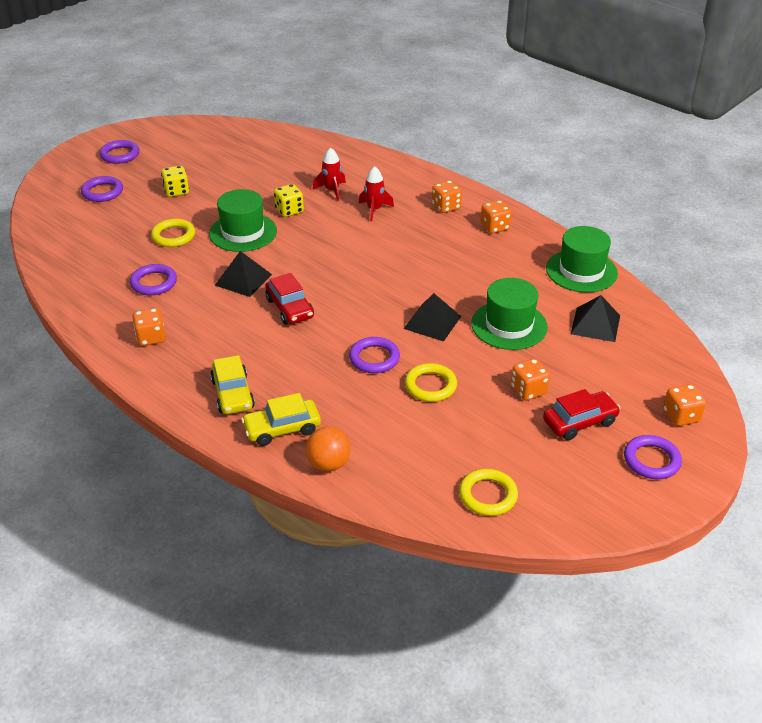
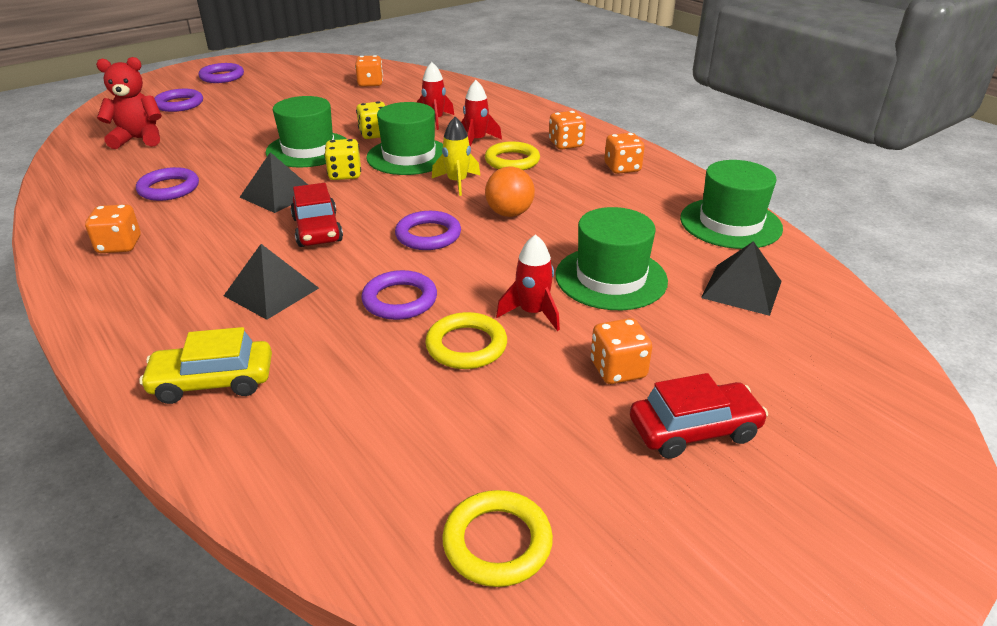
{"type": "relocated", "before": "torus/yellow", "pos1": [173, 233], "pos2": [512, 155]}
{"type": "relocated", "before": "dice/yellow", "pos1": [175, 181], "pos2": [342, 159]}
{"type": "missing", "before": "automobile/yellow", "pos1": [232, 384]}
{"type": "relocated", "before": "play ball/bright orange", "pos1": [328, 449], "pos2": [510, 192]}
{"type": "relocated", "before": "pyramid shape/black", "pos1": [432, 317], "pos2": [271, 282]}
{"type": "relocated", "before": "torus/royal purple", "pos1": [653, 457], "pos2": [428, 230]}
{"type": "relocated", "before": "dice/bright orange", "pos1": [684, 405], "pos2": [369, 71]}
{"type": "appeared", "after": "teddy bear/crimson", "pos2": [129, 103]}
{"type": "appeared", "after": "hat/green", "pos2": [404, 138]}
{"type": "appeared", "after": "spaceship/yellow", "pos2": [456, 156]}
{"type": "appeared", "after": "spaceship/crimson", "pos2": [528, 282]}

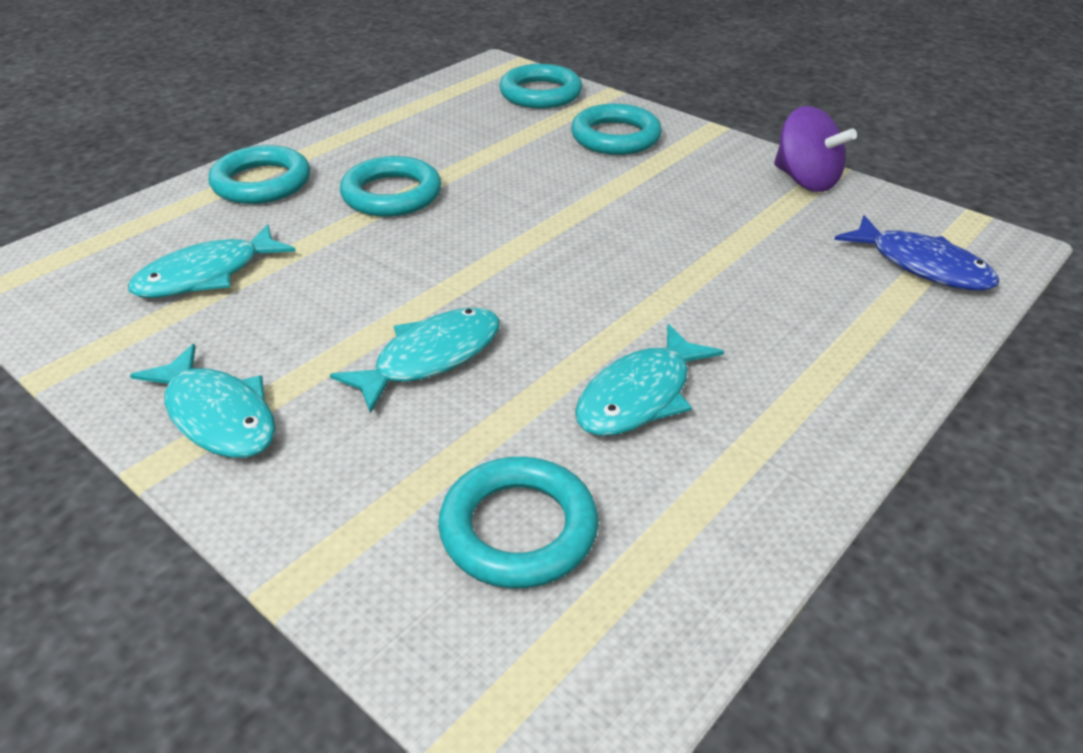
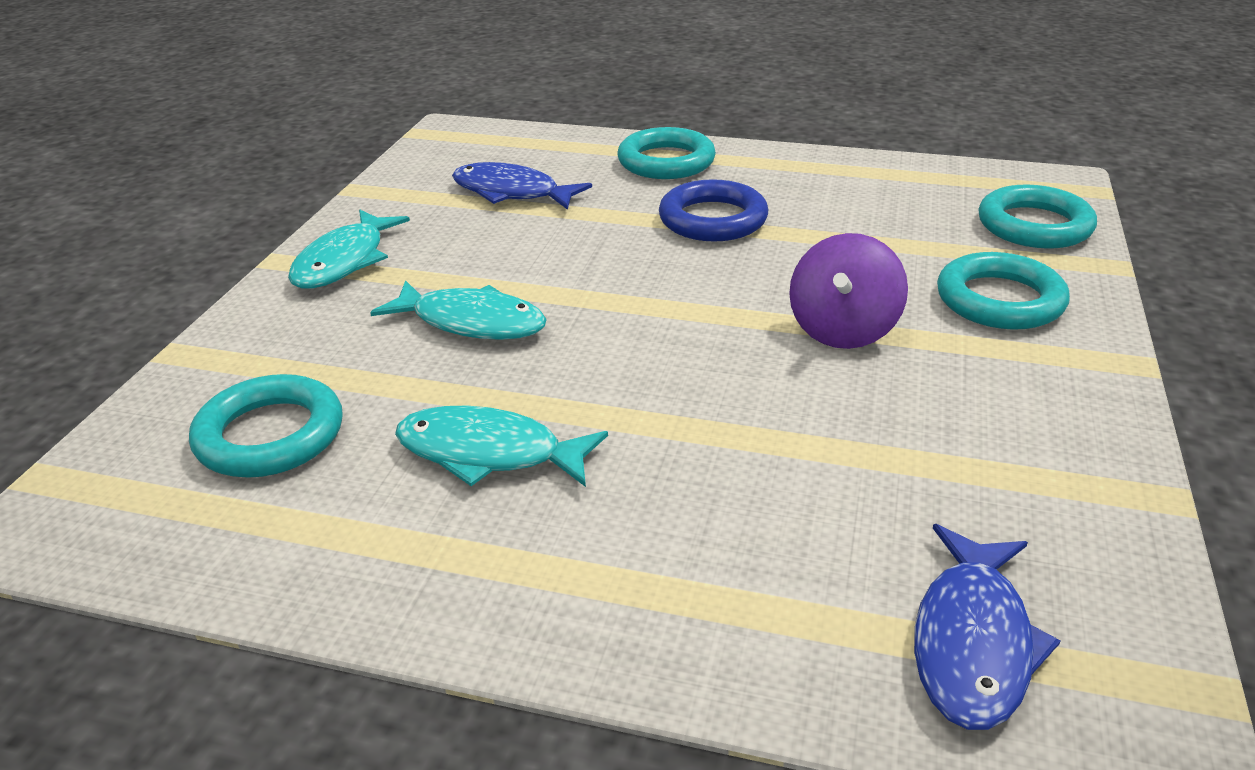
{"type": "colour", "before": "fish/turquoise", "after": "fish/blue", "pos1": [212, 261], "pos2": [522, 186]}
{"type": "colour", "before": "torus/turquoise", "after": "torus/blue", "pos1": [391, 186], "pos2": [713, 210]}
{"type": "relocated", "before": "whirligig/royal purple", "pos1": [815, 149], "pos2": [848, 291]}

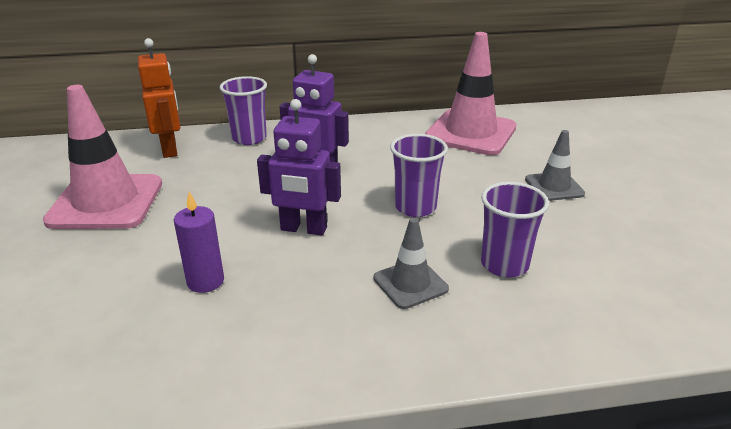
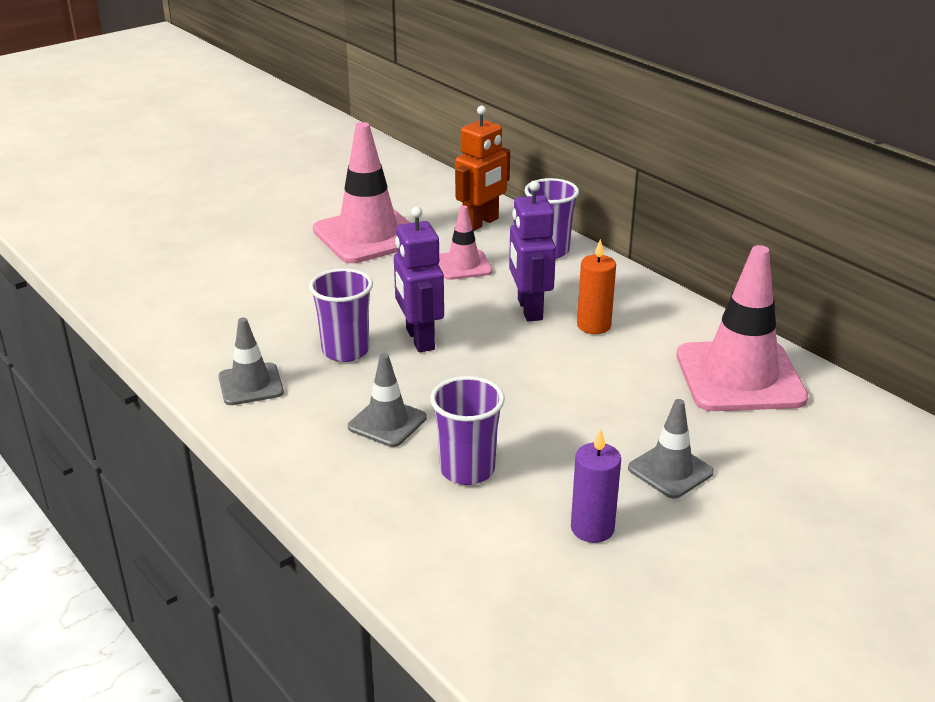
{"type": "relocated", "before": "wax candle/royal purple", "pos1": [199, 242], "pos2": [596, 486]}
{"type": "relocated", "before": "beaker/royal purple", "pos1": [419, 175], "pos2": [341, 315]}
{"type": "appeared", "after": "traffic cone/ash-grey", "pos2": [251, 361]}
{"type": "appeared", "after": "traffic cone/rosy", "pos2": [465, 242]}
{"type": "appeared", "after": "wax candle/bright orange", "pos2": [596, 286]}

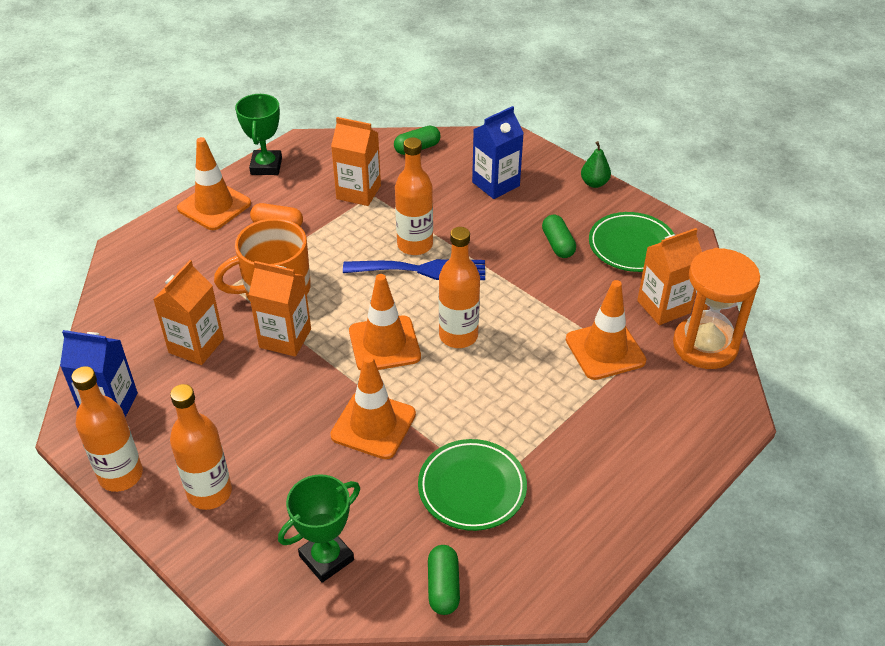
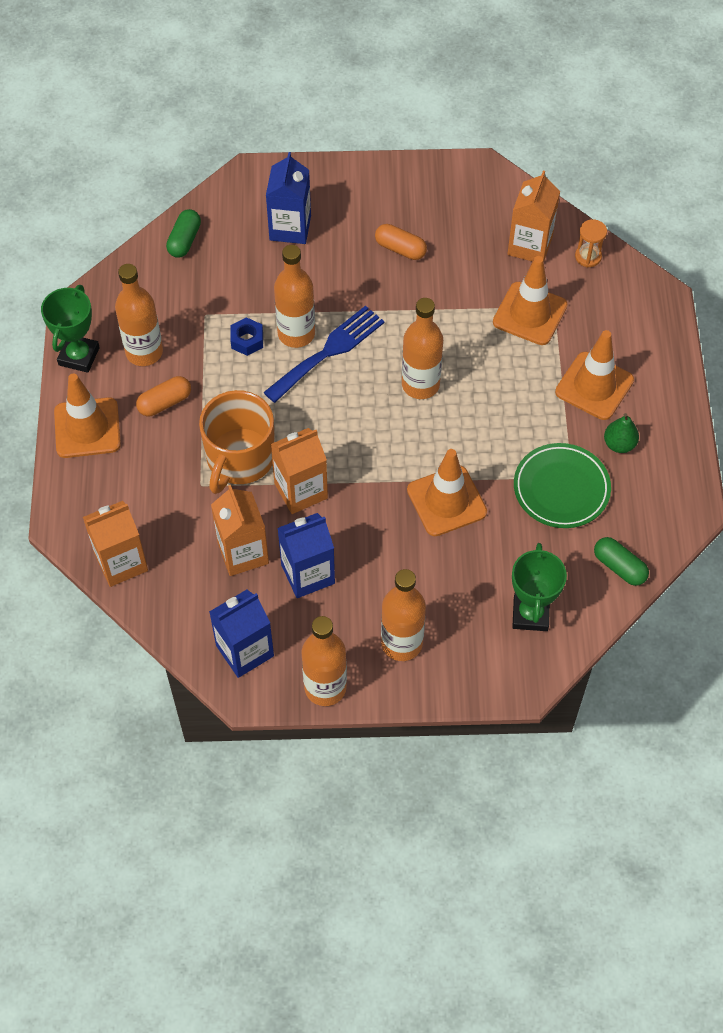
{"type": "spun", "before": "prize cup/green", "pos1": [258, 134], "pos2": [70, 329], "turn": 60}
{"type": "relocated", "before": "carton/bright orange", "pos1": [356, 161], "pos2": [115, 544]}
{"type": "relocated", "before": "traffic cone/bright orange", "pos1": [385, 322], "pos2": [594, 375]}
{"type": "colour", "before": "pill shape/green", "after": "pill shape/bright orange", "pos1": [559, 236], "pos2": [401, 242]}
{"type": "relocated", "before": "pear/green", "pos1": [596, 164], "pos2": [621, 433]}
{"type": "missing", "before": "plate/green", "pos1": [631, 242]}
{"type": "size", "before": "hourglass/bright orange", "pos1": [716, 308], "pos2": [591, 243], "scale": 0.45}
{"type": "appeared", "after": "drink bottle/bright orange", "pos2": [139, 315]}
{"type": "appeared", "after": "nut/blue", "pos2": [246, 336]}
{"type": "appeared", "after": "carton/blue", "pos2": [306, 555]}

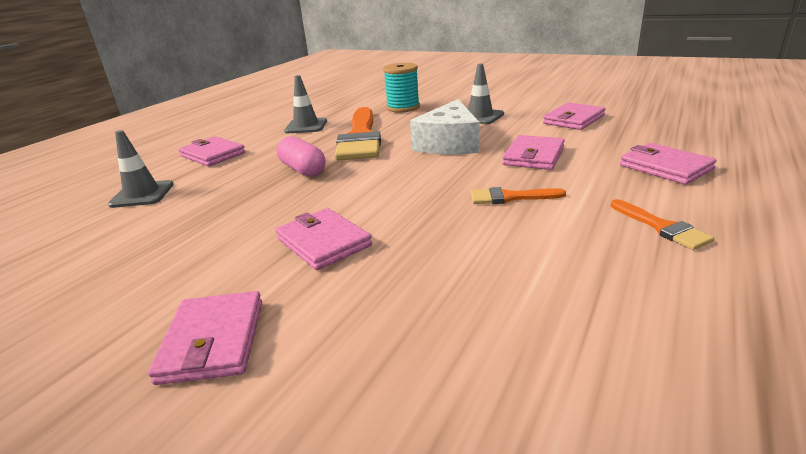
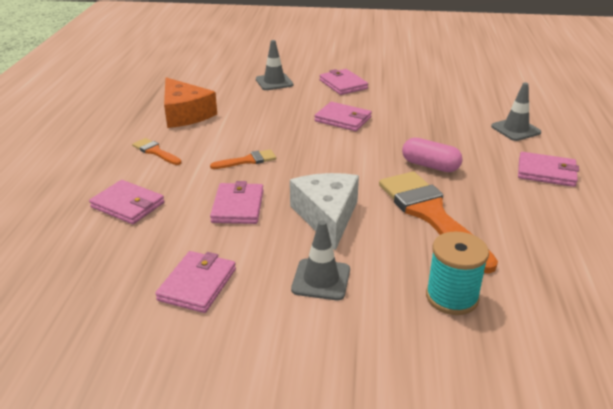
{"type": "relocated", "before": "traffic cone/ash-grey", "pos1": [305, 104], "pos2": [275, 65]}
{"type": "appeared", "after": "piece of cheese/bright orange", "pos2": [190, 102]}

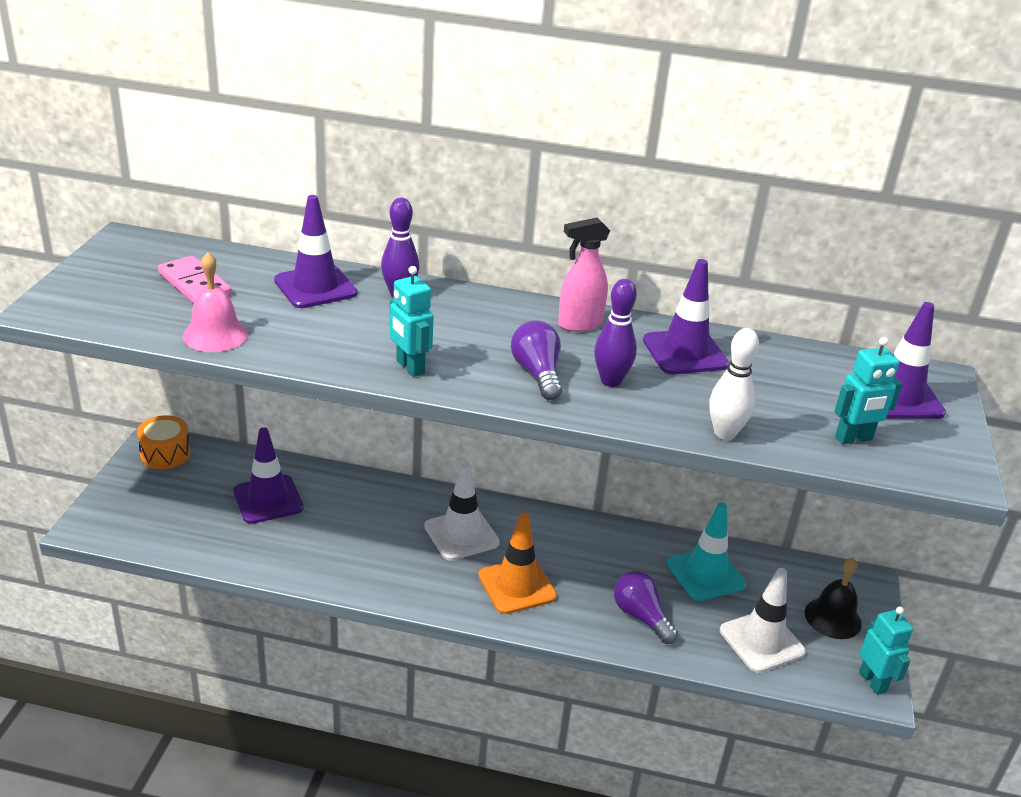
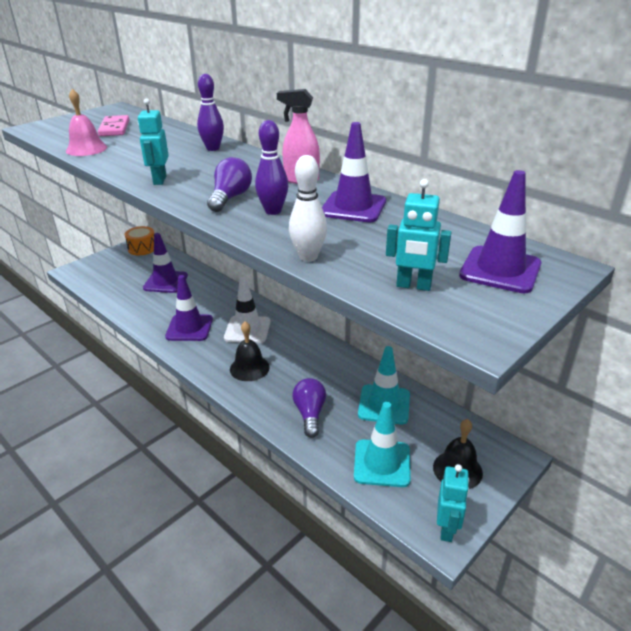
{"type": "relocated", "before": "traffic cone/royal purple", "pos1": [315, 251], "pos2": [189, 308]}
{"type": "exchanged", "before": "traffic cone/bright orange", "after": "school bell/black", "pos1": [517, 563], "pos2": [250, 351]}
{"type": "colour", "before": "traffic cone/pure white", "after": "traffic cone/turquoise", "pos1": [763, 620], "pos2": [382, 444]}

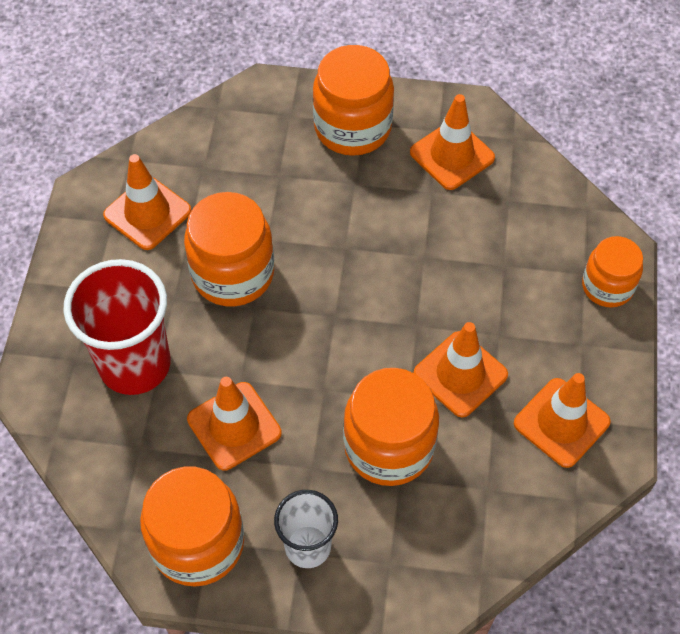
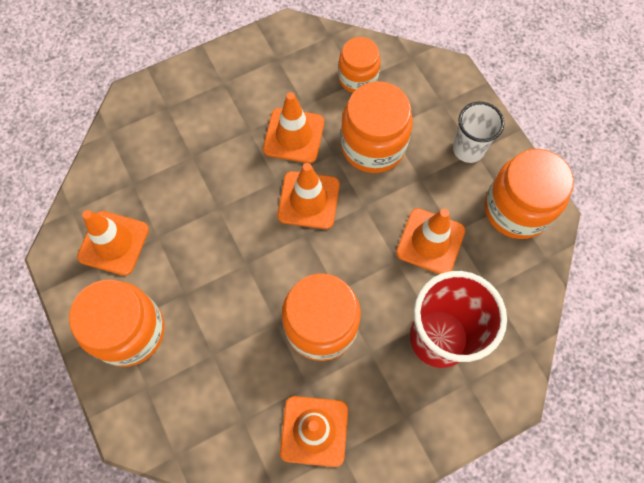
{"type": "relocated", "before": "traffic cone/bright orange", "pos1": [562, 420], "pos2": [309, 196]}
{"type": "relocated", "before": "preserve jar/bright orange", "pos1": [612, 272], "pos2": [359, 65]}

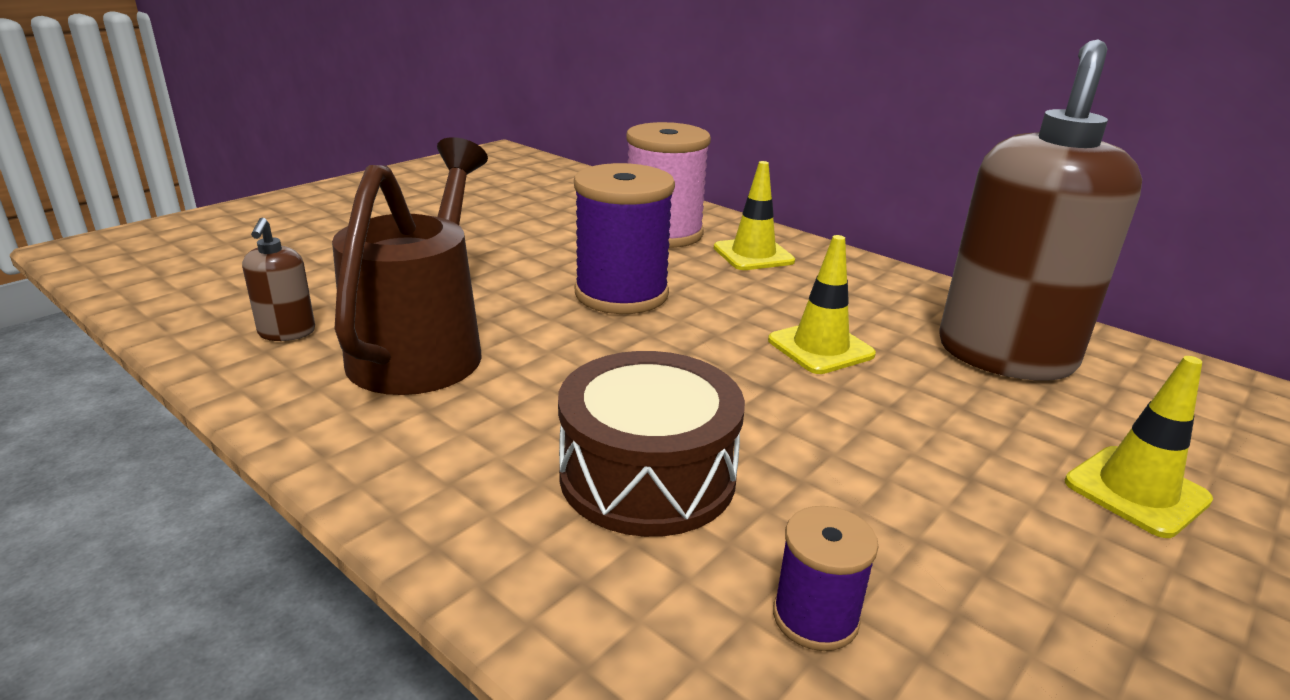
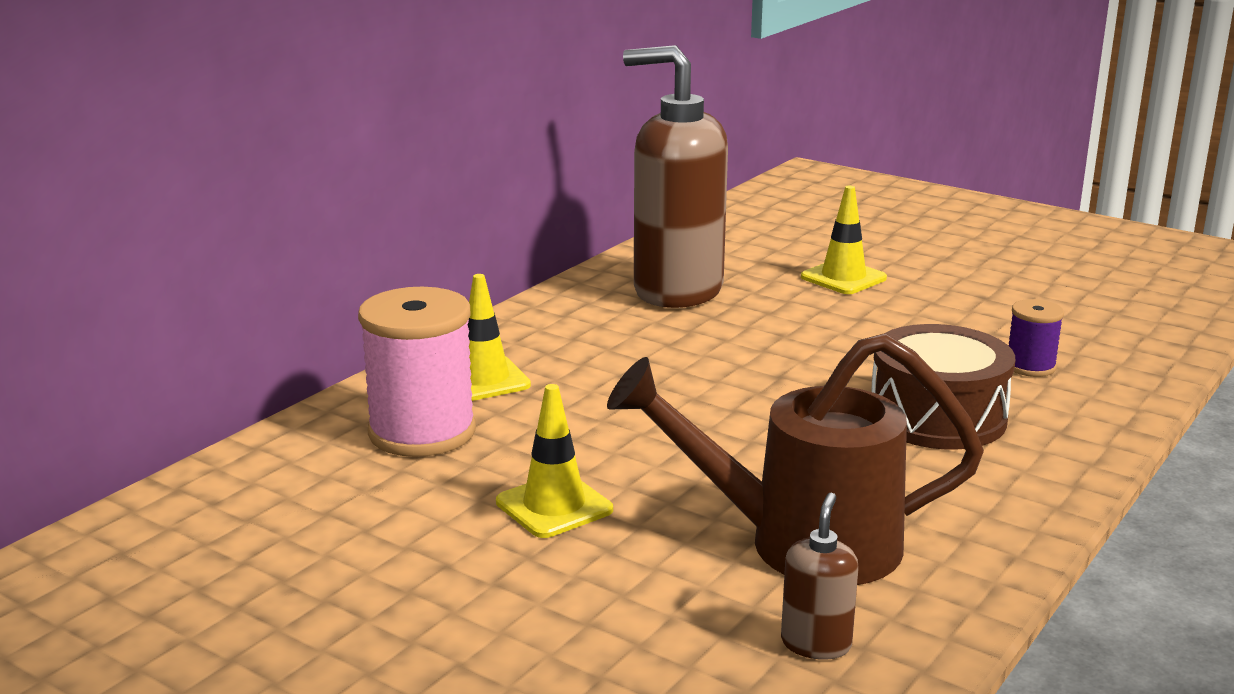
{"type": "spun", "before": "soap dispenser/russet", "pos1": [278, 279], "pos2": [819, 576], "turn": -60}
{"type": "missing", "before": "spool/royal purple", "pos1": [624, 238]}
{"type": "relocated", "before": "traffic cone/yellow", "pos1": [822, 304], "pos2": [554, 461]}

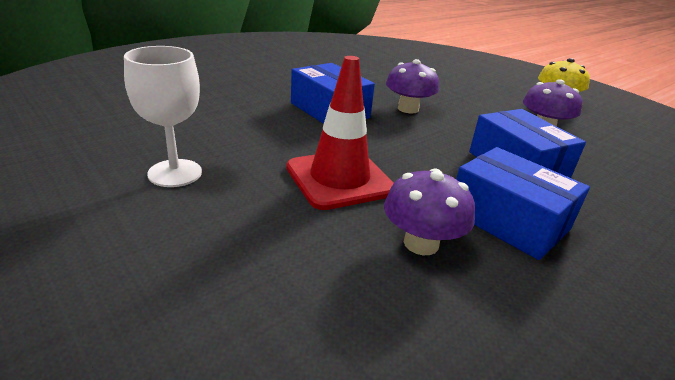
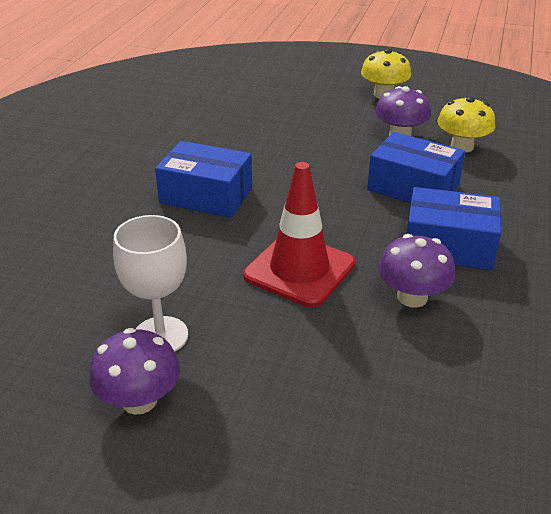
{"type": "relocated", "before": "fungus/royal purple", "pos1": [412, 86], "pos2": [134, 371]}
{"type": "appeared", "after": "fungus/yellow", "pos2": [466, 124]}

